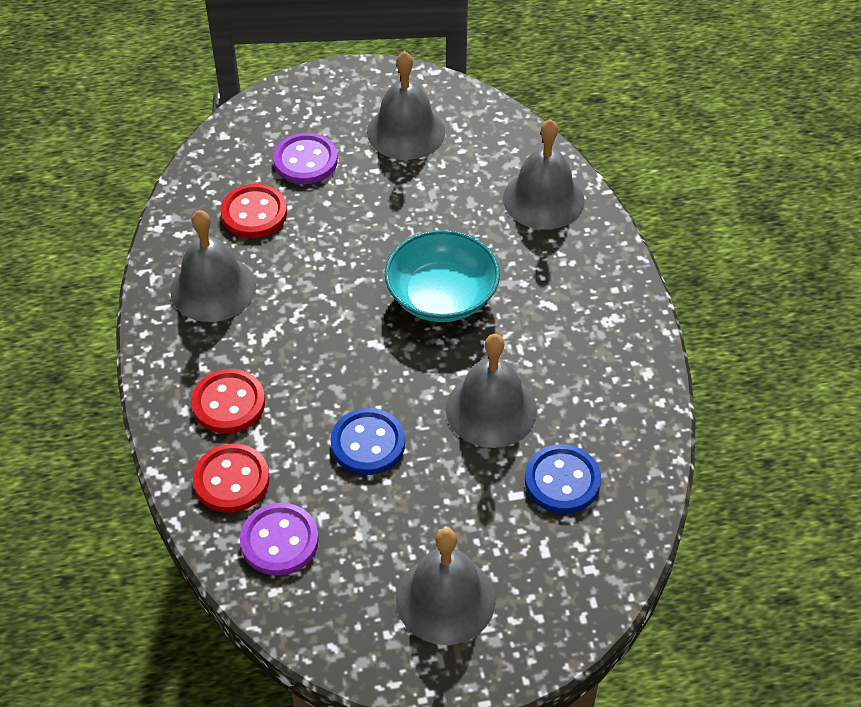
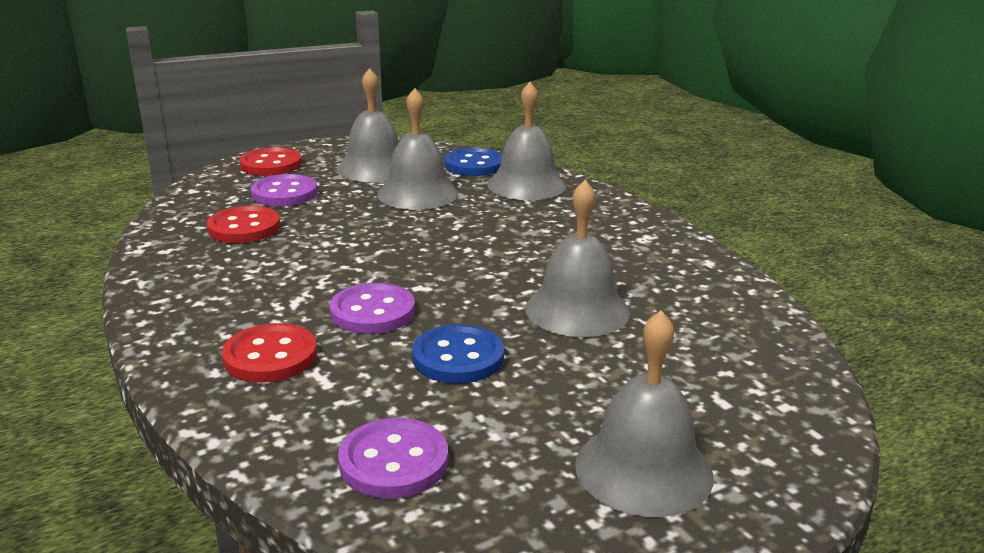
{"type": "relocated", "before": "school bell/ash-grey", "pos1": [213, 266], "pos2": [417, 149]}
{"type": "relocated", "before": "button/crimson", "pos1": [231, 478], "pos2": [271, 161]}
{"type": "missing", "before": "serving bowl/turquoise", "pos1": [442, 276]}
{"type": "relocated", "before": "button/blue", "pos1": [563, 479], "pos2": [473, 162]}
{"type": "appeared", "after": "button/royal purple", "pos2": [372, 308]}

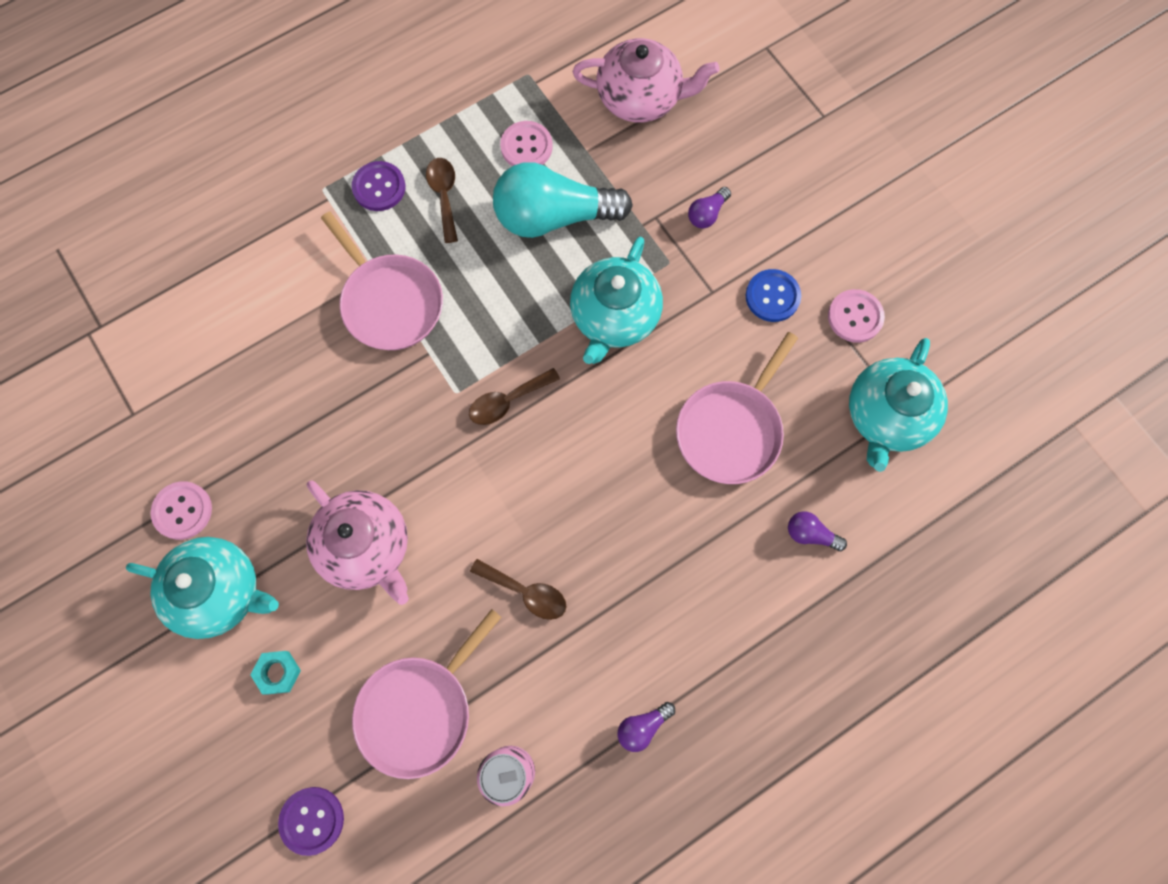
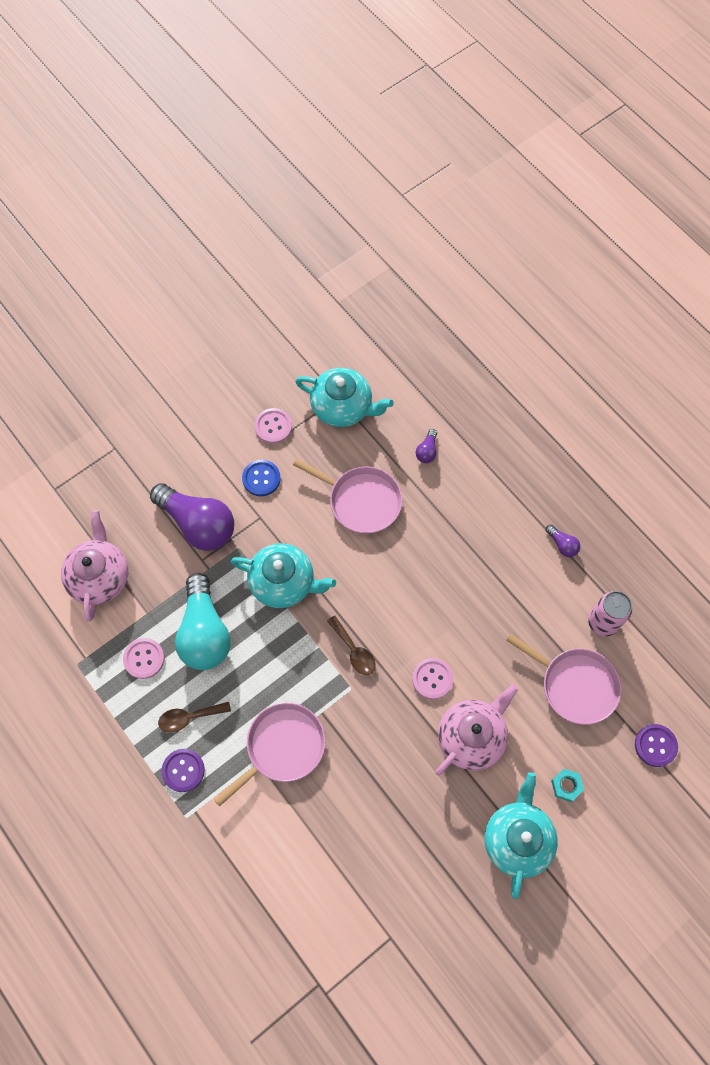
{"type": "relocated", "before": "button/rosy", "pos1": [181, 510], "pos2": [433, 678]}
{"type": "missing", "before": "teaspoon/russet", "pos1": [518, 589]}
{"type": "size", "before": "light bulb/royal purple", "pos1": [709, 207], "pos2": [192, 517], "scale": 2.41}

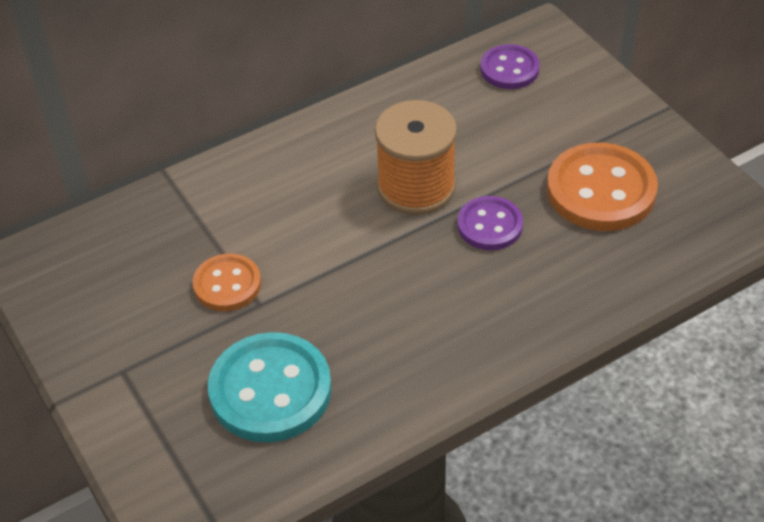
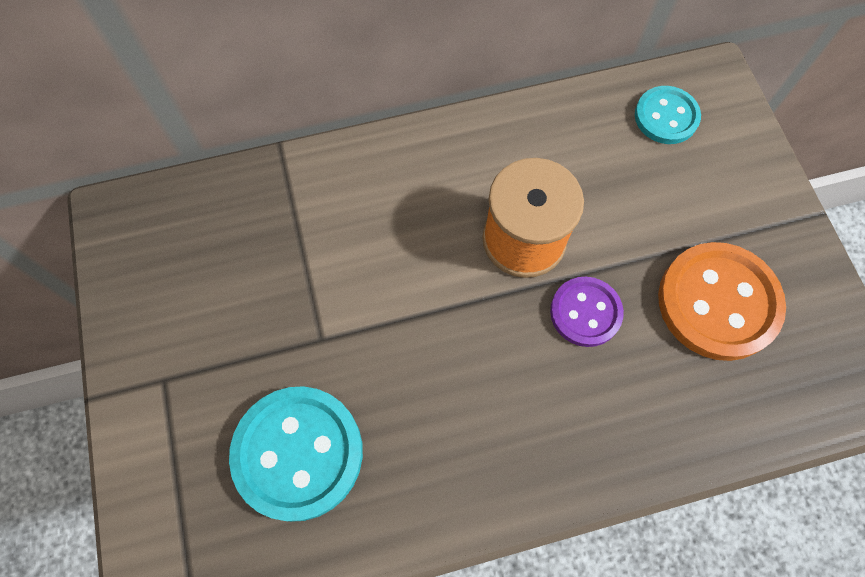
{"type": "missing", "before": "button/bright orange", "pos1": [227, 282]}
{"type": "colour", "before": "button/royal purple", "after": "button/turquoise", "pos1": [510, 66], "pos2": [668, 115]}

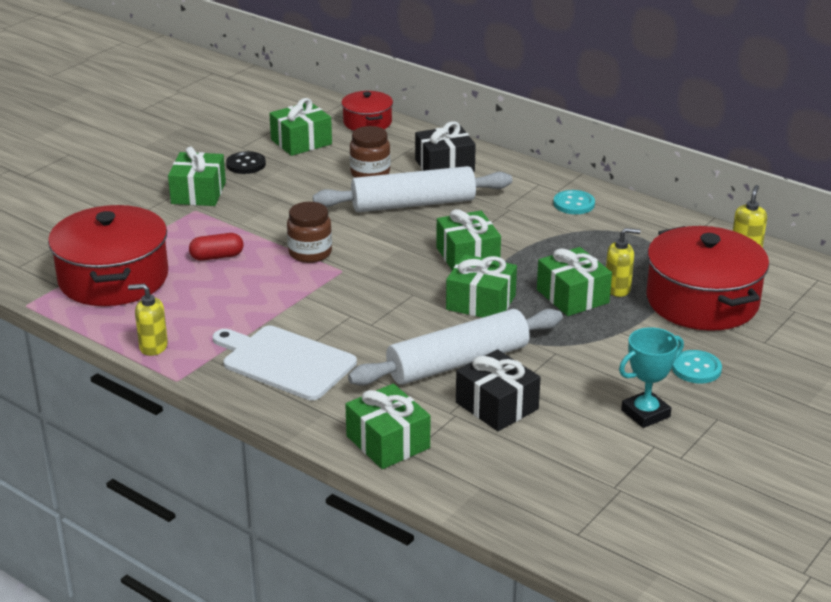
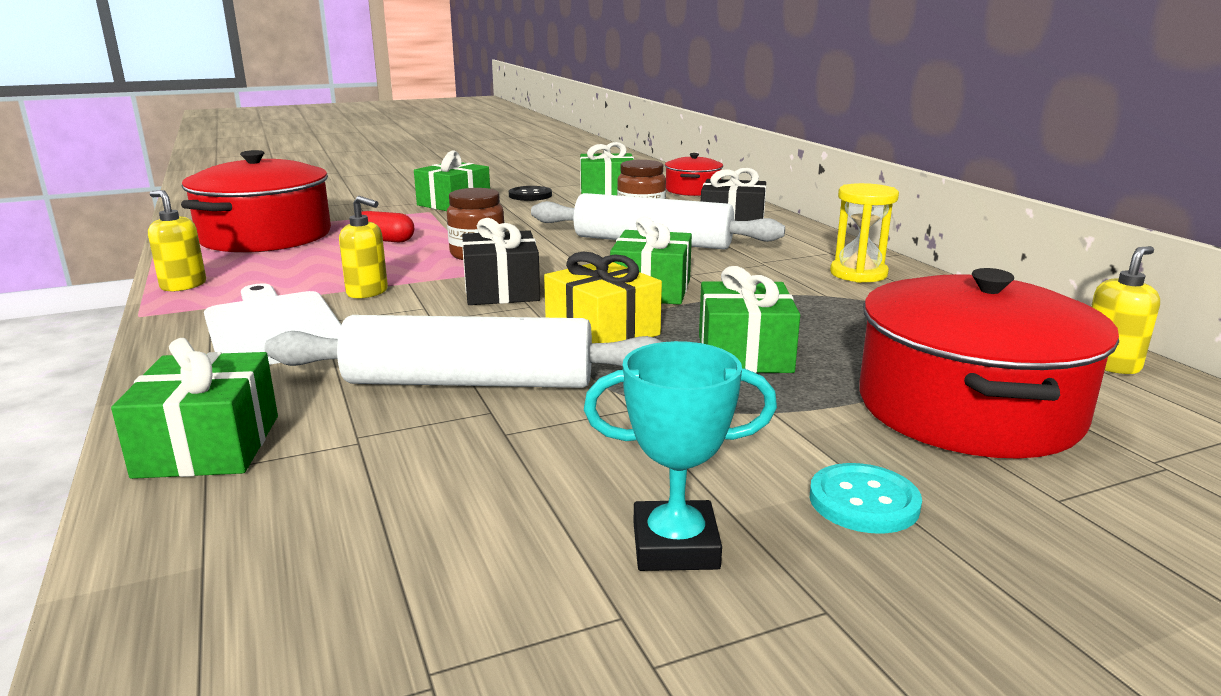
{"type": "colour", "before": "gift/green", "after": "gift/yellow", "pos1": [481, 286], "pos2": [603, 297]}
{"type": "relocated", "before": "gift/black", "pos1": [498, 390], "pos2": [501, 261]}
{"type": "exchanged", "before": "button/turquoise", "after": "hourglass/yellow", "pos1": [574, 202], "pos2": [864, 233]}
{"type": "relocated", "before": "soap dispenser/yellow", "pos1": [623, 262], "pos2": [363, 247]}

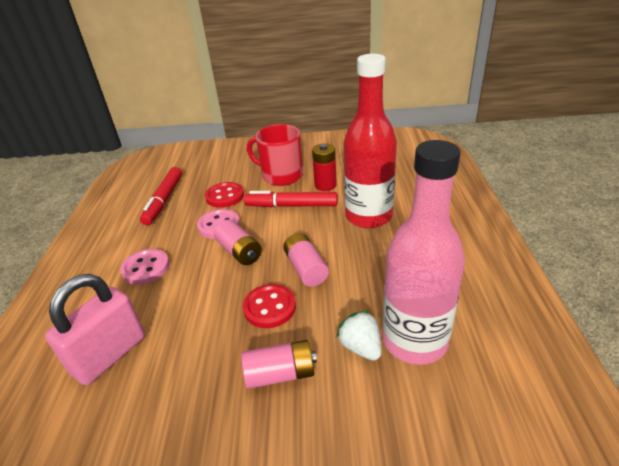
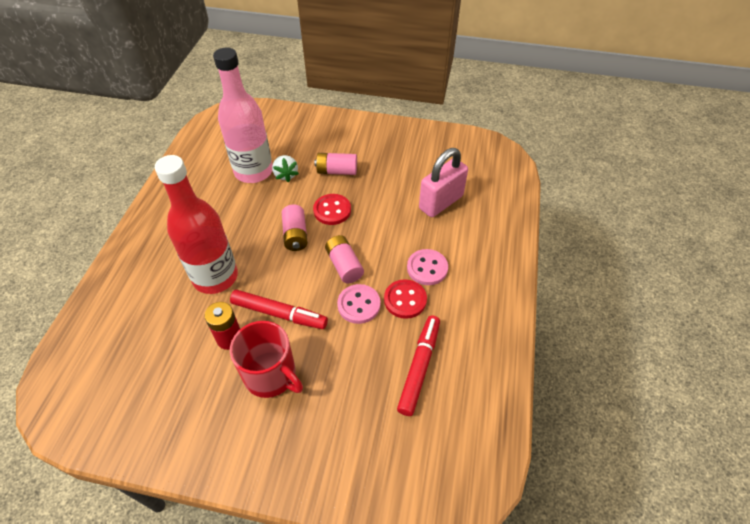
{"type": "relocated", "before": "button/crimson", "pos1": [224, 195], "pos2": [405, 299]}

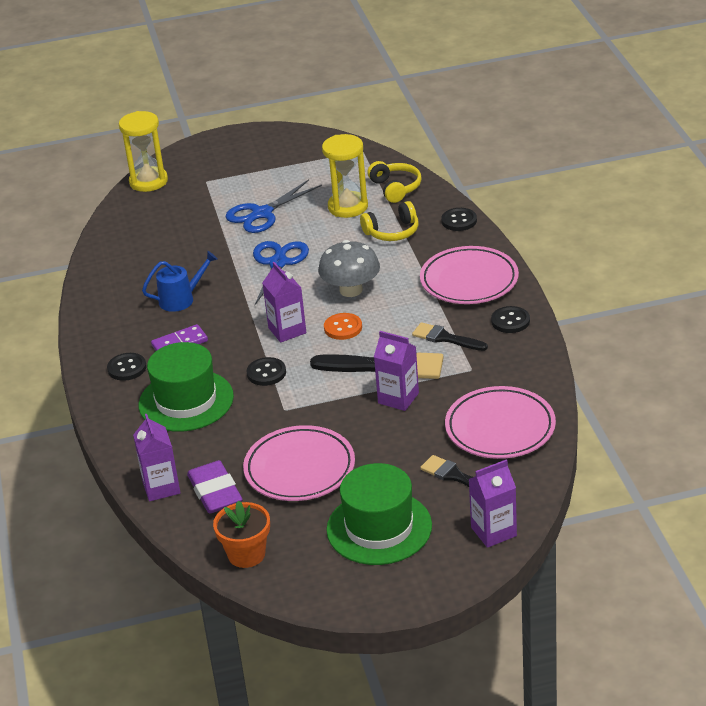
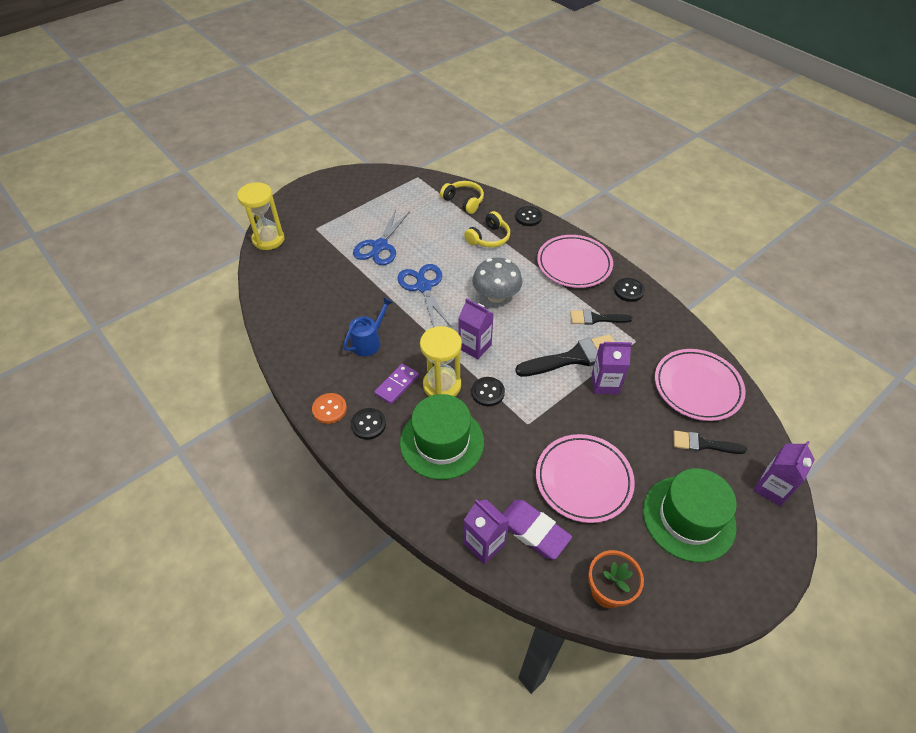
{"type": "relocated", "before": "hourglass/yellow", "pos1": [345, 176], "pos2": [441, 361]}
{"type": "relocated", "before": "button/bright orange", "pos1": [343, 326], "pos2": [329, 408]}

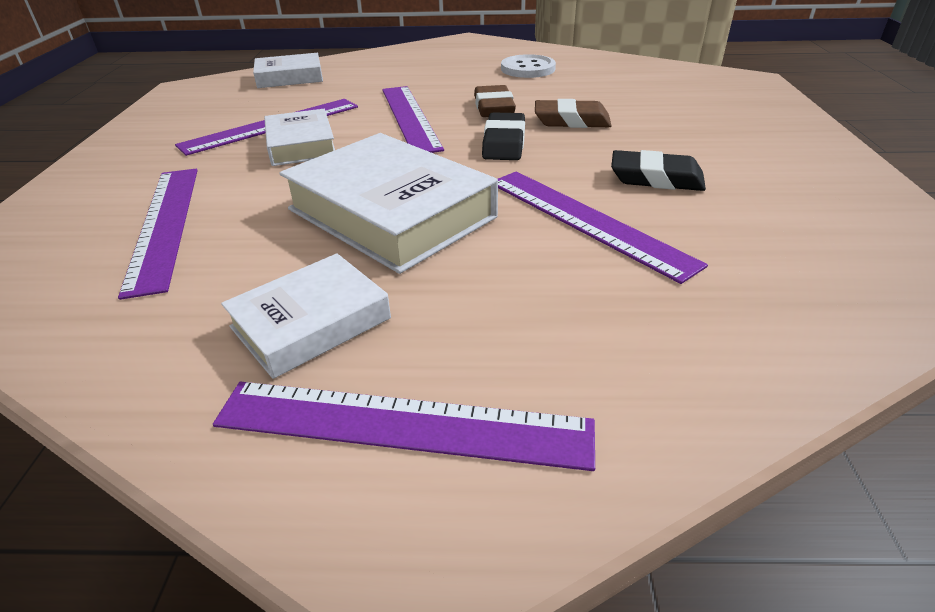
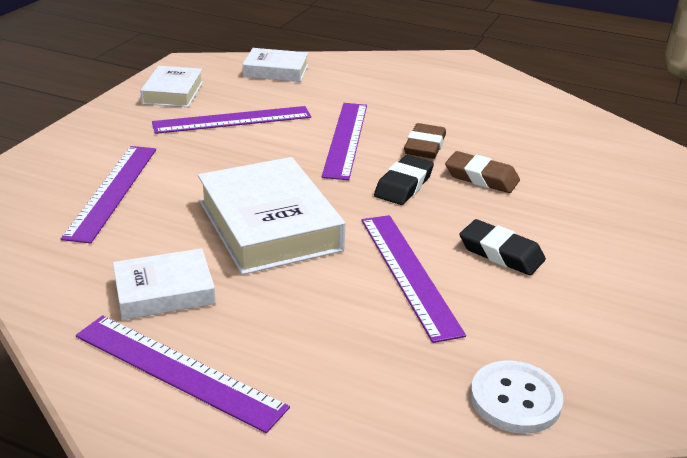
{"type": "relocated", "before": "hardcover/pure white", "pos1": [299, 137], "pos2": [171, 86]}
{"type": "relocated", "before": "button/pure white", "pos1": [528, 66], "pos2": [516, 397]}

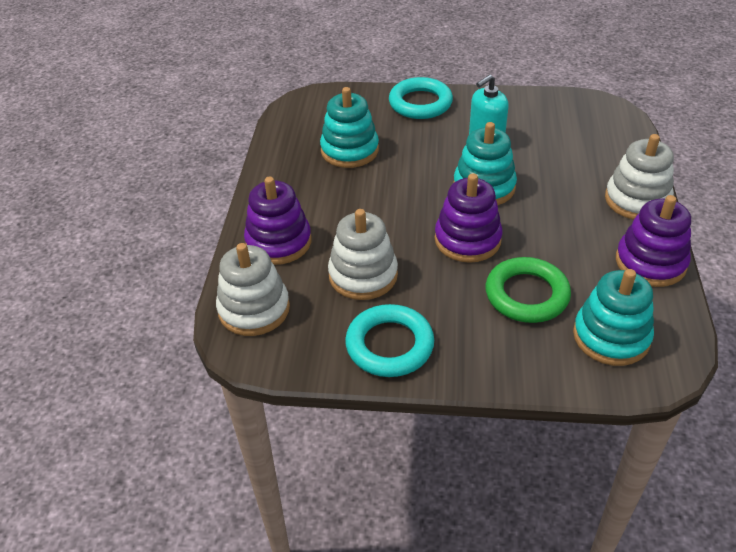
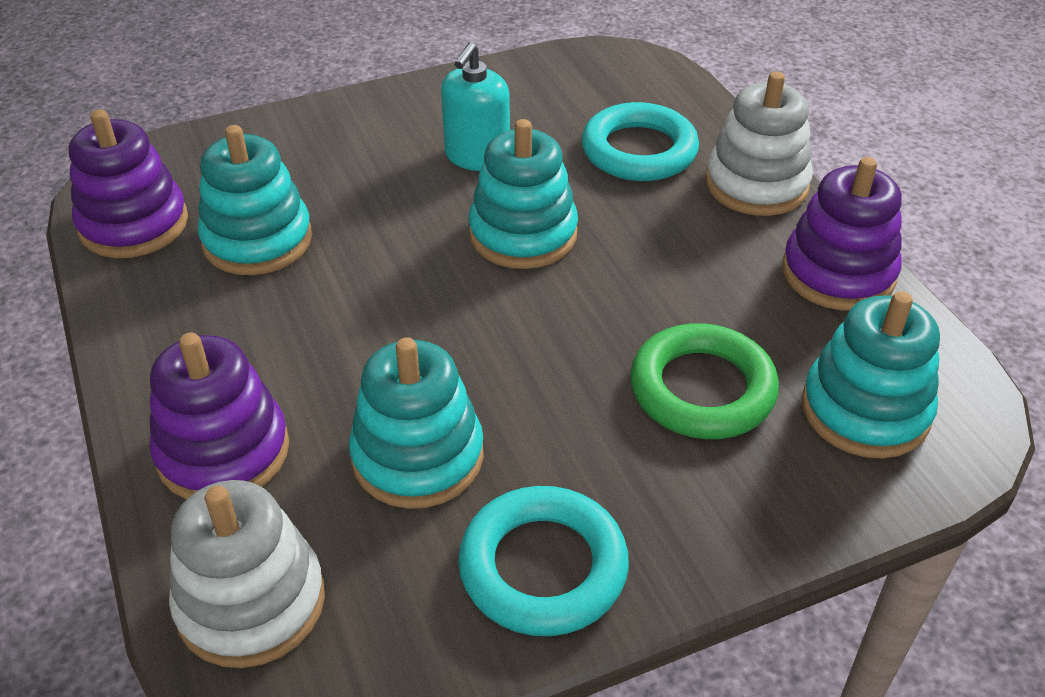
{"type": "colour", "before": "stacking rings/pure white", "after": "stacking rings/turquoise", "pos1": [363, 254], "pos2": [416, 423]}
{"type": "relocated", "before": "torus/turquoise", "pos1": [421, 98], "pos2": [640, 141]}
{"type": "relocated", "before": "stacking rings/royal purple", "pos1": [469, 218], "pos2": [128, 184]}

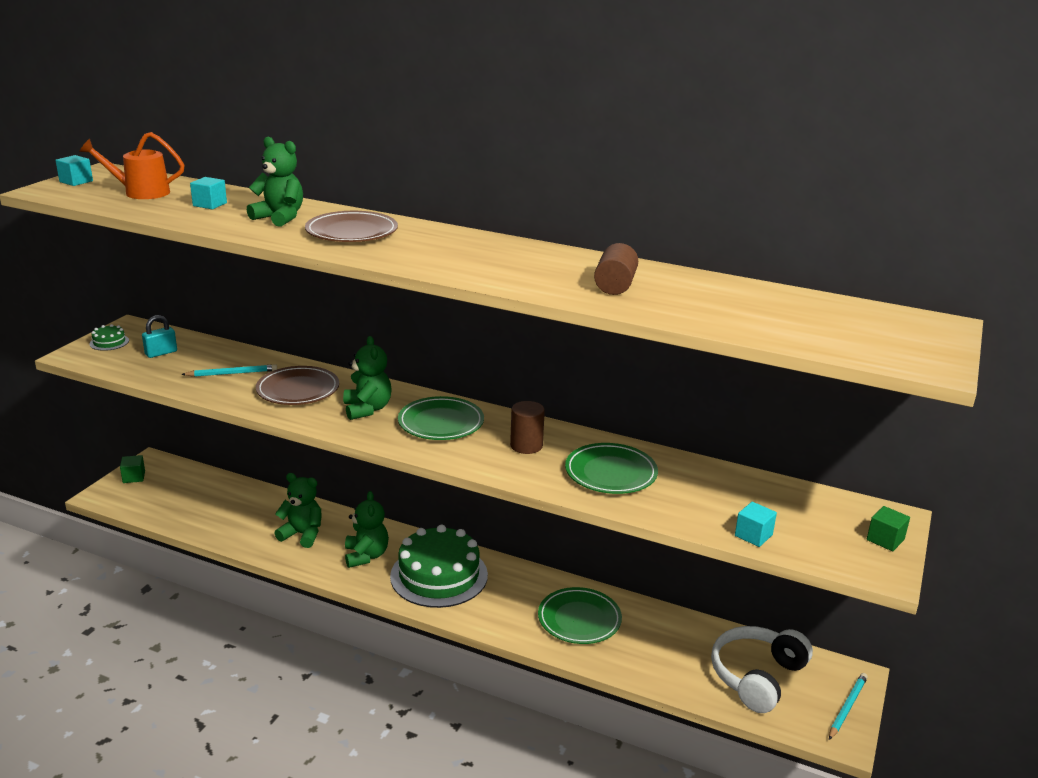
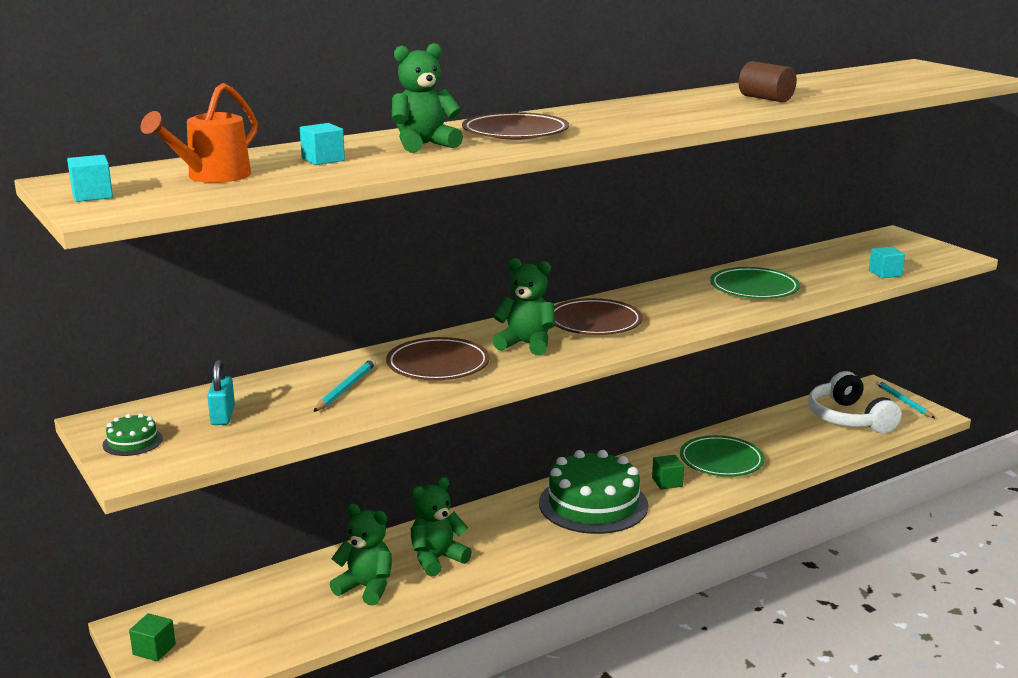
{"type": "relocated", "before": "teddy bear/green", "pos1": [367, 529], "pos2": [361, 555]}
{"type": "colour", "before": "plate/green", "after": "plate/russet", "pos1": [441, 418], "pos2": [598, 316]}
{"type": "missing", "before": "cylinder shape/russet", "pos1": [527, 427]}
{"type": "relocated", "before": "cube/green", "pos1": [888, 528], "pos2": [668, 472]}

